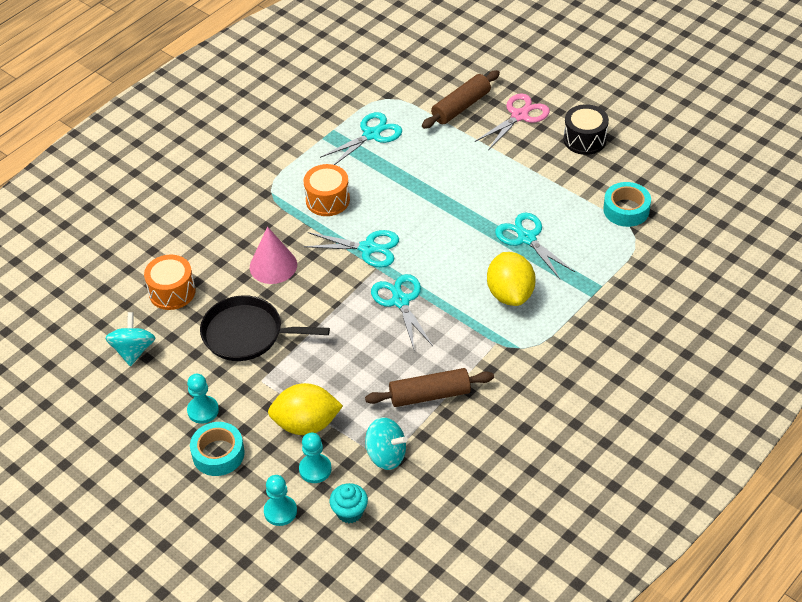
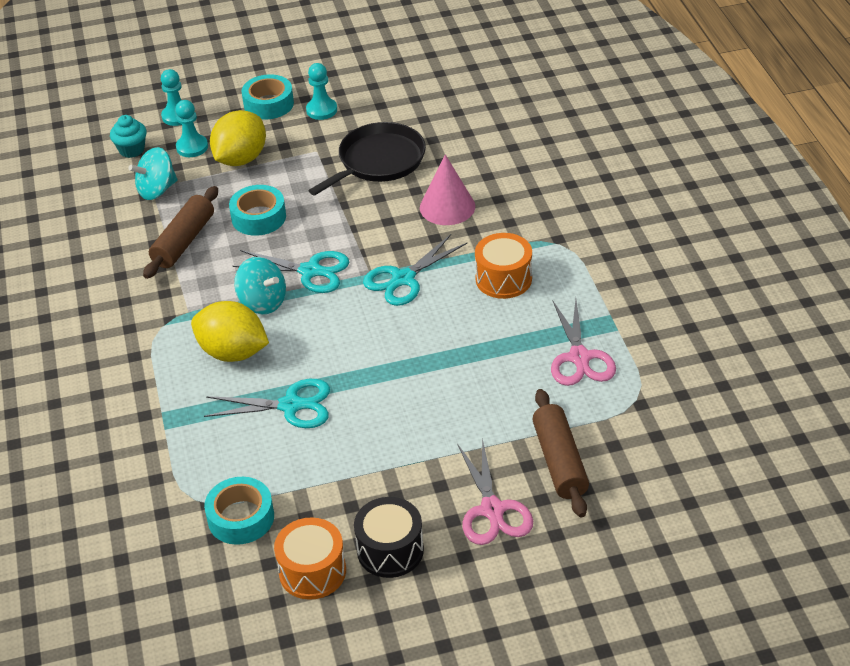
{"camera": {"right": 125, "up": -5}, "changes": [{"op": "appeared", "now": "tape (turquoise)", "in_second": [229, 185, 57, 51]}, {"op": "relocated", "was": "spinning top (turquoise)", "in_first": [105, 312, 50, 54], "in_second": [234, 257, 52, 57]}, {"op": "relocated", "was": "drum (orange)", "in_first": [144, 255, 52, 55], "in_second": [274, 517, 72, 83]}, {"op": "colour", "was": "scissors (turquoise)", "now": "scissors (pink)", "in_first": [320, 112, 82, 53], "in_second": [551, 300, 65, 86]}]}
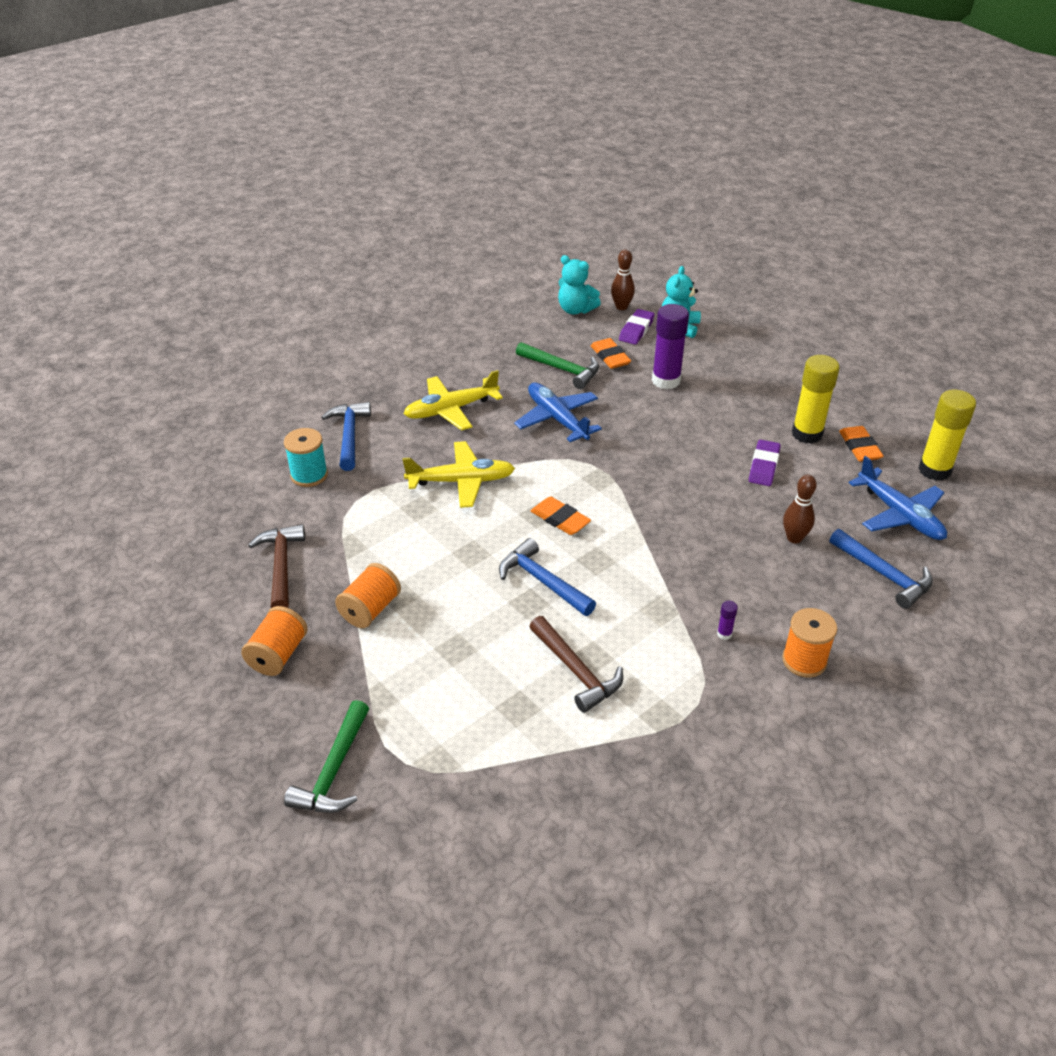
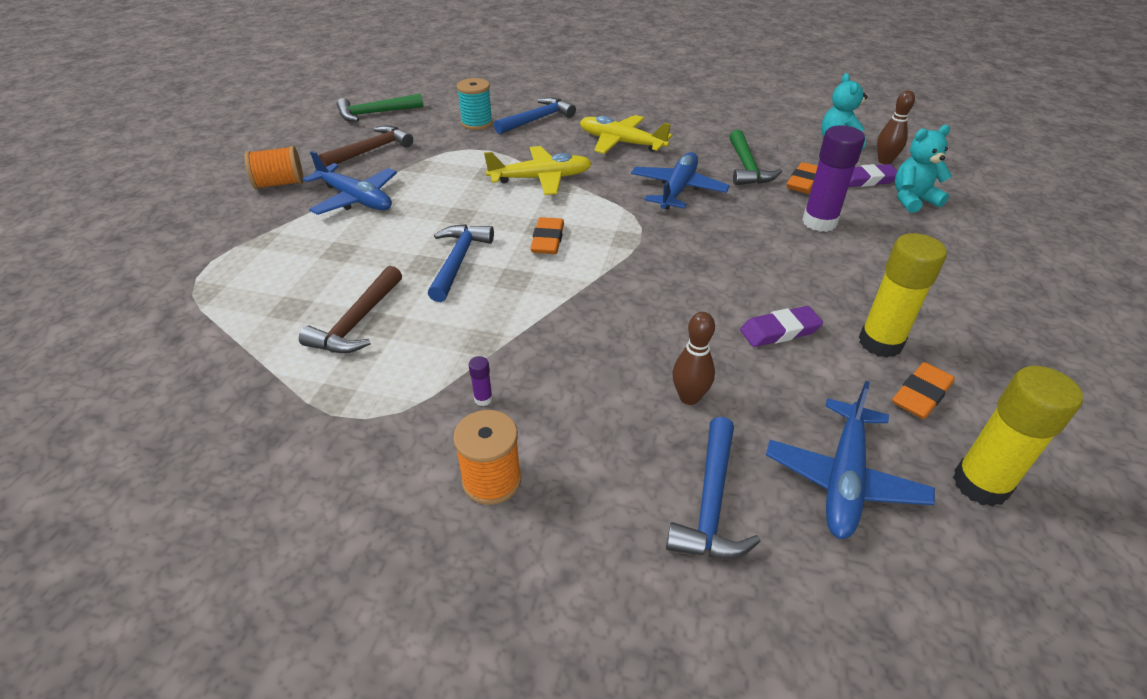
{"camera": {"right": 55, "up": 0}, "changes": [{"op": "exchanged", "was": "spool (orange)", "now": "plane (blue)", "in_first": [335, 563, 66, 65], "in_second": [303, 151, 94, 64]}, {"op": "relocated", "was": "hammer (green)", "in_first": [284, 700, 85, 113], "in_second": [337, 94, 86, 28]}, {"op": "spun", "was": "plane (yellow)", "in_first": [402, 441, 113, 67], "in_second": [484, 146, 108, 49], "clockwise": -60}]}
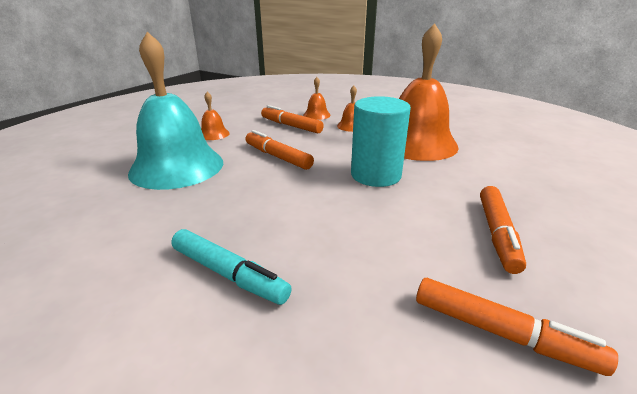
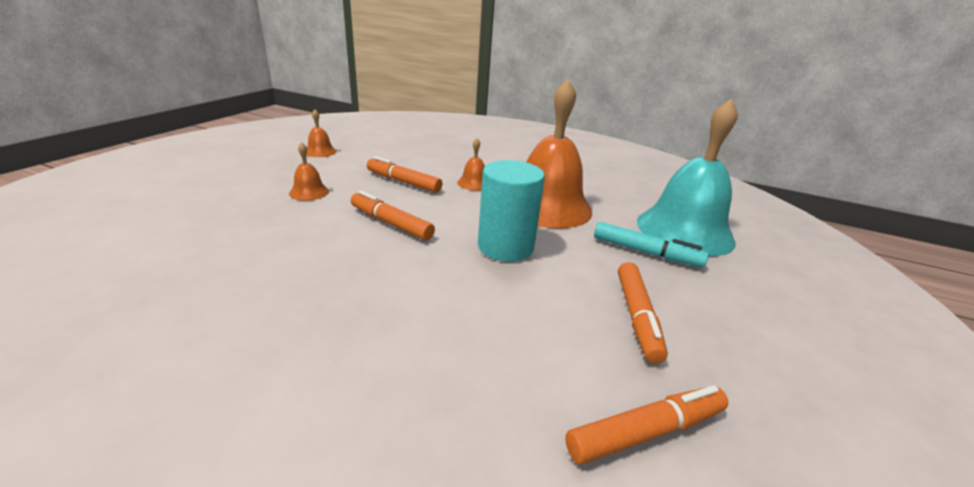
{"camera": {"right": -10, "up": 0}, "changes": [{"op": "relocated", "was": "bell (orange)", "in_first": [303, 77, 28, 43], "in_second": [307, 109, 30, 48]}, {"op": "spun", "was": "marker (orange)", "in_first": [416, 278, 202, 98], "in_second": [565, 385, 163, 79], "clockwise": -45}, {"op": "relocated", "was": "marker (turquoise)", "in_first": [171, 229, 121, 76], "in_second": [594, 222, 115, 45]}, {"op": "relocated", "was": "bell (turquoise)", "in_first": [128, 32, 95, 158], "in_second": [637, 99, 101, 157]}]}
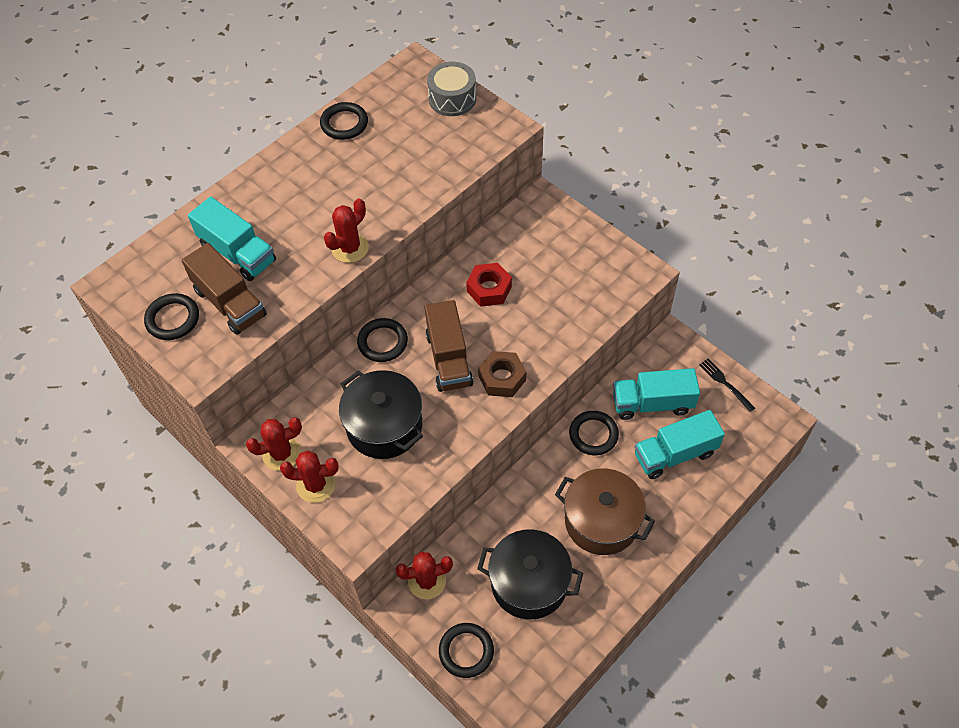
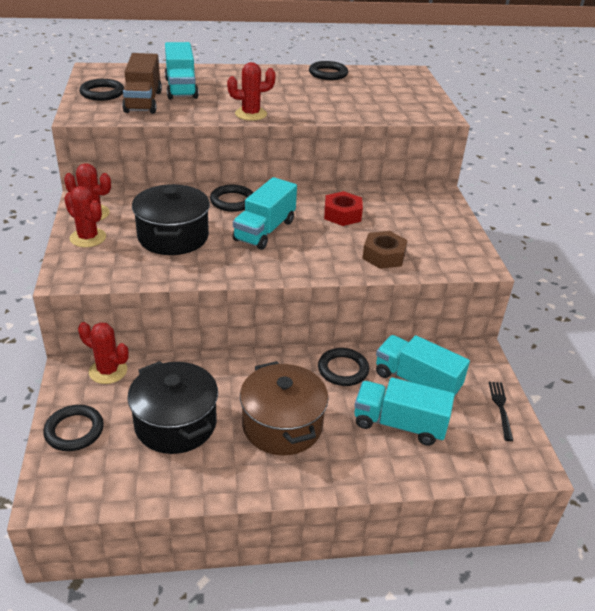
{"camera": {"right": 35, "up": -20}, "changes": [{"op": "colour", "was": "truck (brown)", "now": "truck (turquoise)", "in_first": [425, 300, 49, 92], "in_second": [233, 177, 64, 73]}, {"op": "relocated", "was": "nut (brown)", "in_first": [478, 351, 48, 46], "in_second": [362, 231, 46, 38]}, {"op": "missing", "was": "drum (grey)", "in_first": [427, 62, 49, 54]}]}
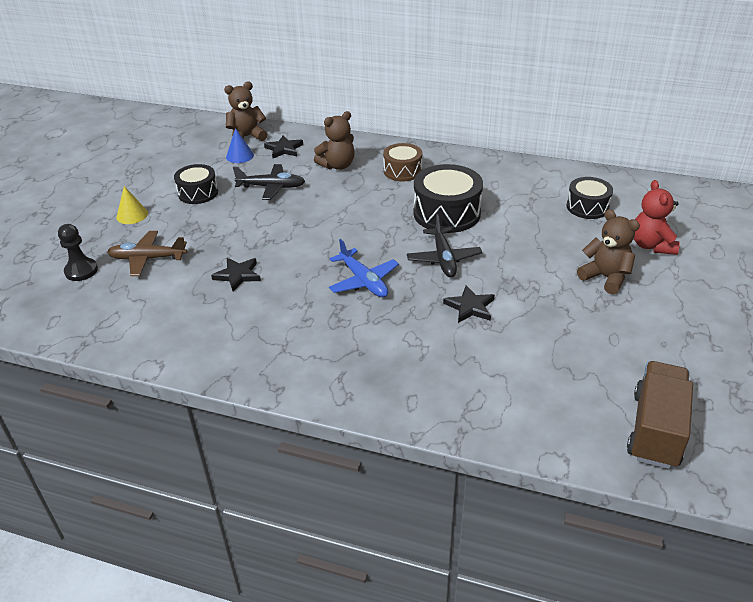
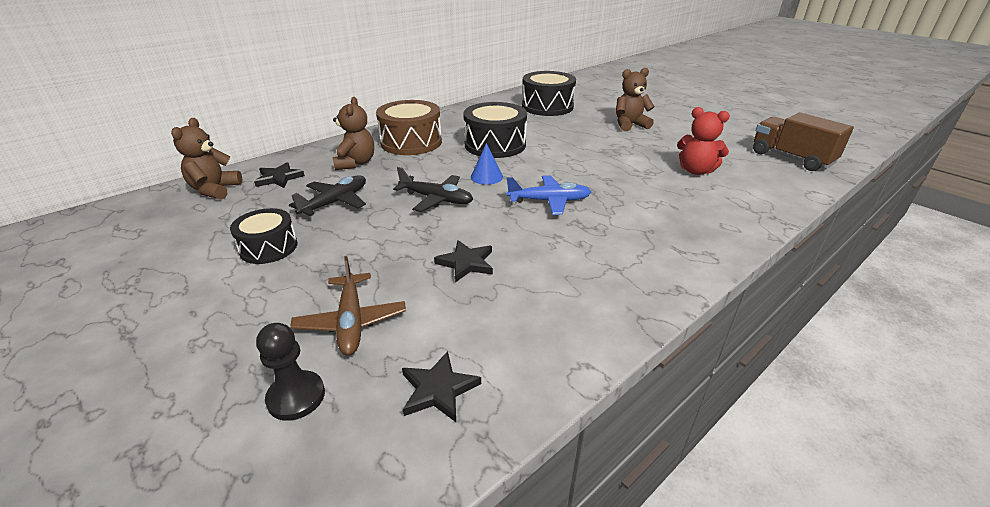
{"camera": {"right": -60, "up": -5}, "changes": [{"op": "spun", "was": "plane (brown)", "in_first": [107, 231, 80, 45], "in_second": [290, 256, 116, 99], "clockwise": -45}, {"op": "size", "was": "drum (brown)", "in_first": [383, 143, 39, 38], "in_second": [376, 100, 66, 55], "ratio": 1.61}, {"op": "relocated", "was": "plane (black)", "in_first": [407, 214, 75, 63], "in_second": [393, 167, 80, 45]}, {"op": "relocated", "was": "star (black)", "in_first": [443, 285, 52, 38], "in_second": [402, 351, 79, 71]}, {"op": "relocated", "was": "cone (blue)", "in_first": [226, 128, 28, 35], "in_second": [471, 143, 32, 42]}, {"op": "size", "was": "drum (black)", "in_first": [567, 177, 46, 42], "in_second": [522, 71, 54, 45], "ratio": 1.61}, {"op": "relocated", "was": "teddy bear (red)", "in_first": [634, 180, 46, 75], "in_second": [677, 107, 53, 68]}, {"op": "missing", "was": "cone (yellow)", "in_first": [117, 186, 31, 38]}]}
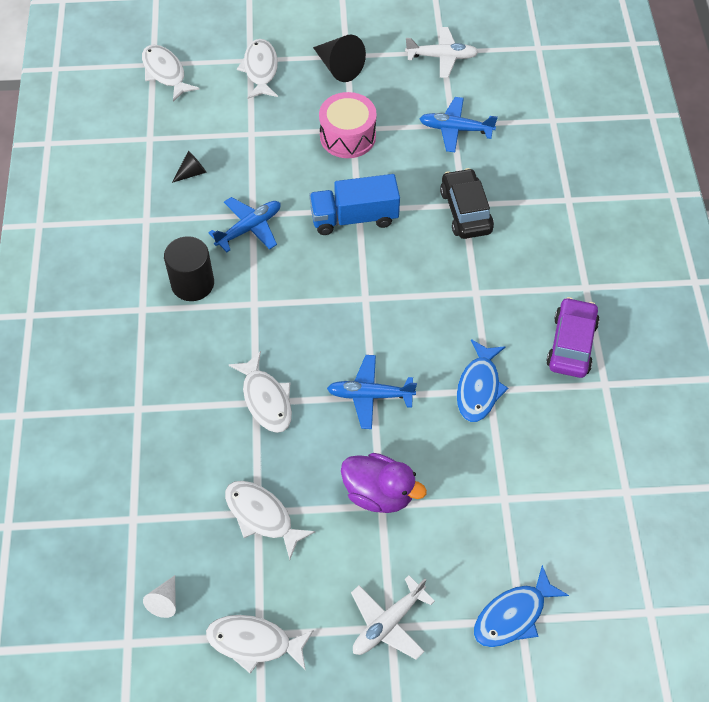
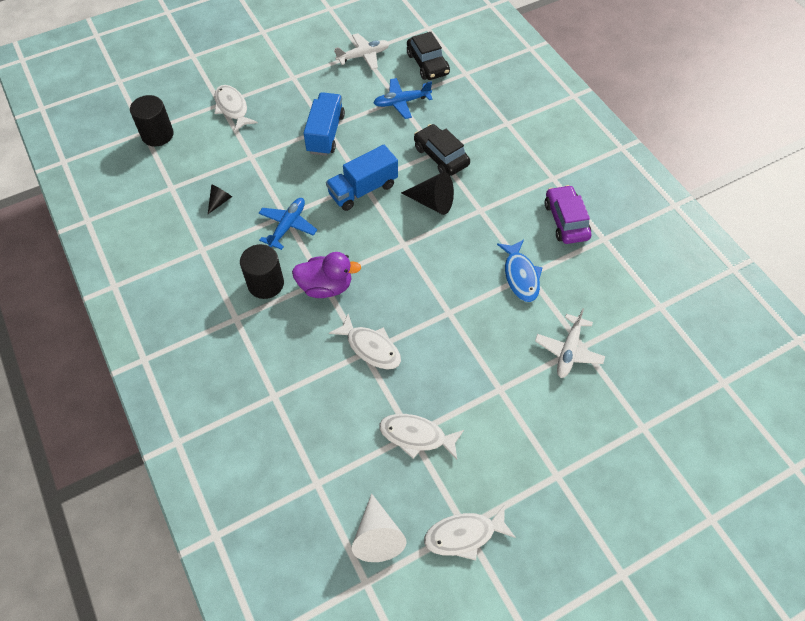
{"camera": {"right": -25, "up": 0}, "changes": [{"op": "exchanged", "was": "fish (white)", "now": "cylinder (black)", "in_first": [142, 45, 57, 57], "in_second": [130, 95, 44, 51]}, {"op": "relocated", "was": "duck (purple)", "in_first": [341, 453, 86, 60], "in_second": [292, 252, 69, 46]}, {"op": "exchanged", "was": "drum (pink)", "now": "truck (blue)", "in_first": [319, 92, 58, 66], "in_second": [304, 92, 41, 64]}, {"op": "size", "was": "cone (white)", "in_first": [143, 575, 33, 43], "in_second": [352, 494, 55, 68], "ratio": 1.78}, {"op": "relocated", "was": "cone (black)", "in_first": [313, 34, 53, 48], "in_second": [401, 172, 53, 43]}, {"op": "appeared", "now": "car (black)", "in_second": [407, 32, 43, 48]}, {"op": "relocated", "was": "plane (white)", "in_first": [351, 575, 84, 85], "in_second": [535, 308, 70, 70]}, {"op": "missing", "was": "plane (blue)", "in_first": [327, 355, 90, 74]}, {"op": "missing", "was": "fish (blue)", "in_first": [474, 565, 95, 82]}]}
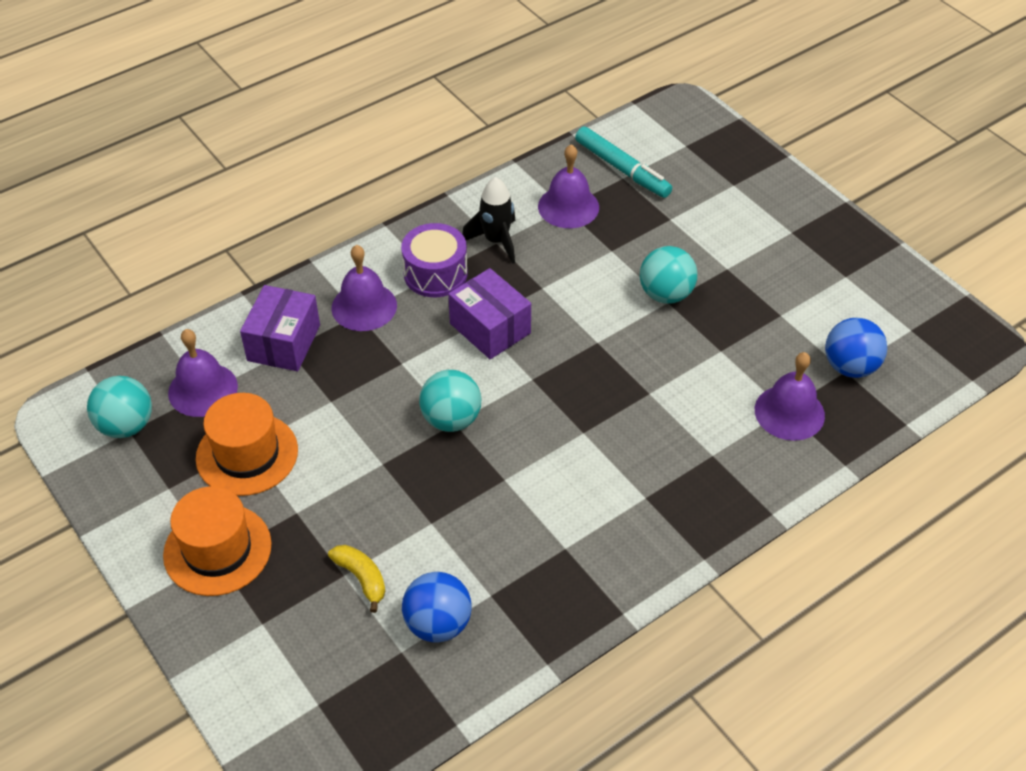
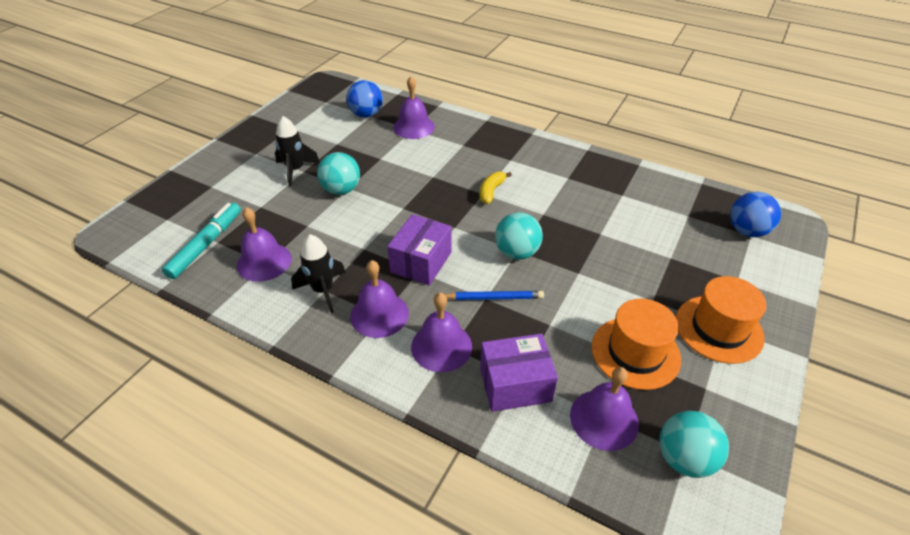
{"camera": {"right": -115, "up": -5}, "changes": [{"op": "appeared", "now": "rocket (black)", "in_second": [275, 116, 45, 70]}, {"op": "exchanged", "was": "drum (purple)", "now": "bell (purple)", "in_first": [401, 223, 67, 74], "in_second": [350, 260, 59, 78]}, {"op": "appeared", "now": "pencil (blue)", "in_second": [445, 291, 99, 9]}, {"op": "relocated", "was": "banana (yellow)", "in_first": [328, 545, 57, 68], "in_second": [480, 172, 32, 32]}, {"op": "relocated", "was": "ball (blue)", "in_first": [402, 572, 70, 70], "in_second": [730, 192, 51, 45]}]}
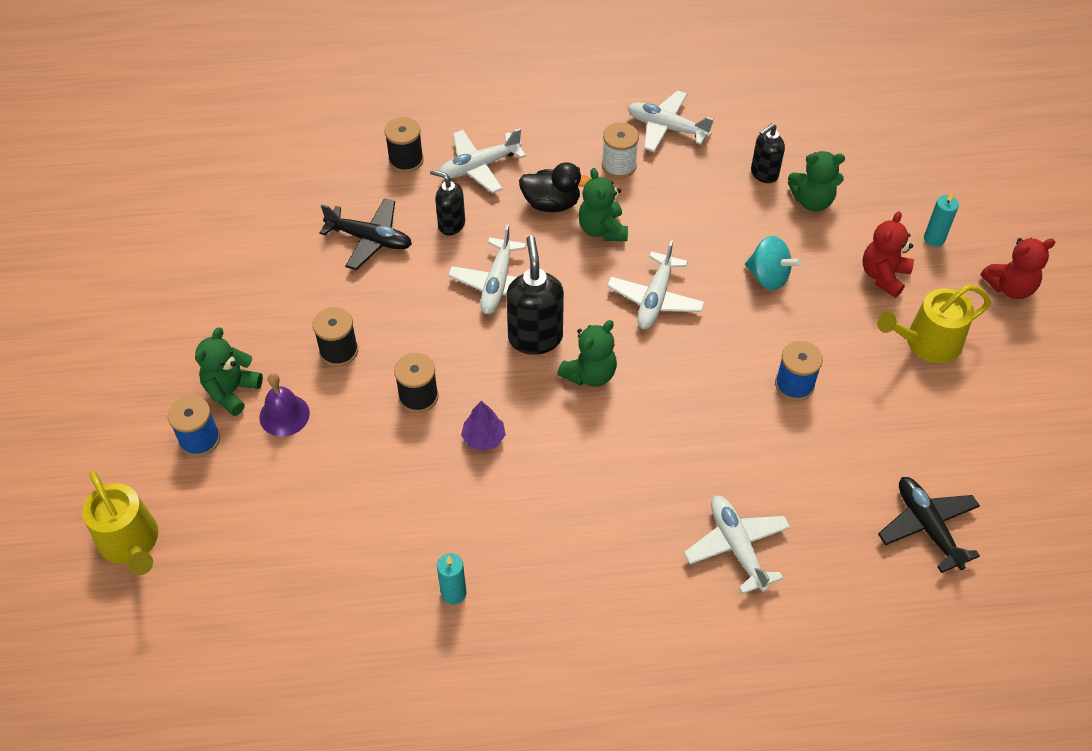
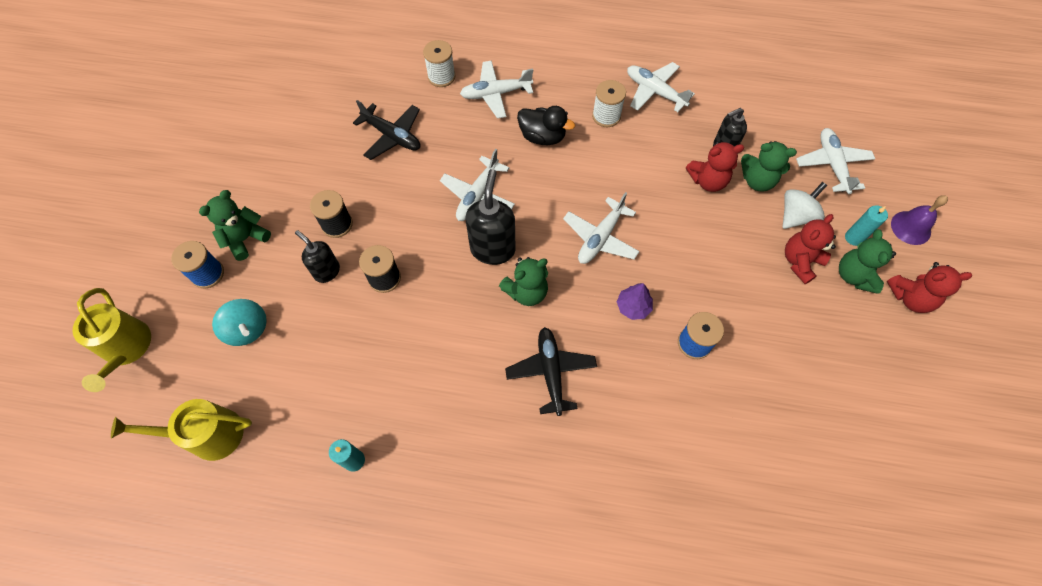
{"camera": {"right": 15, "up": 10}, "changes": [{"op": "relocated", "was": "watering can (yellow)", "in_first": [877, 285, 114, 78], "in_second": [111, 399, 141, 62]}, {"op": "relocated", "was": "spinning top (turquoise)", "in_first": [745, 236, 57, 54], "in_second": [212, 299, 55, 47]}, {"op": "relocated", "was": "soap dispenser (black)", "in_first": [430, 170, 35, 65], "in_second": [295, 230, 45, 53]}, {"op": "colour", "was": "spool (black)", "now": "spool (white)", "in_first": [384, 117, 40, 56], "in_second": [423, 40, 32, 47]}, {"op": "relocated", "was": "plane (black)", "in_first": [878, 477, 102, 96], "in_second": [505, 327, 92, 89]}, {"op": "relocated", "was": "tree (purple)", "in_first": [461, 401, 45, 50], "in_second": [617, 283, 36, 37]}, {"op": "appeared", "now": "teddy bear (red)", "in_second": [686, 141, 58, 51]}, {"op": "appeared", "now": "spinning top (white)", "in_second": [783, 182, 44, 47]}, {"op": "relocated", "was": "plane (white)", "in_first": [684, 496, 106, 98], "in_second": [796, 128, 79, 66]}, {"op": "relocated", "was": "teddy bear (green)", "in_first": [578, 168, 50, 73], "in_second": [839, 229, 57, 65]}, {"op": "relocated", "was": "bell (purple)", "in_first": [259, 373, 51, 64], "in_second": [891, 195, 57, 50]}]}
